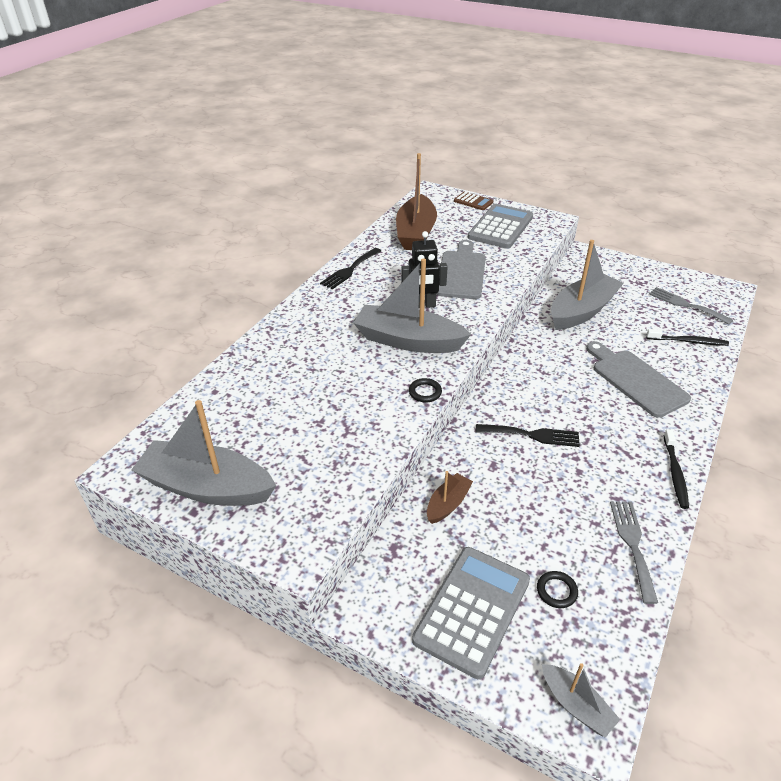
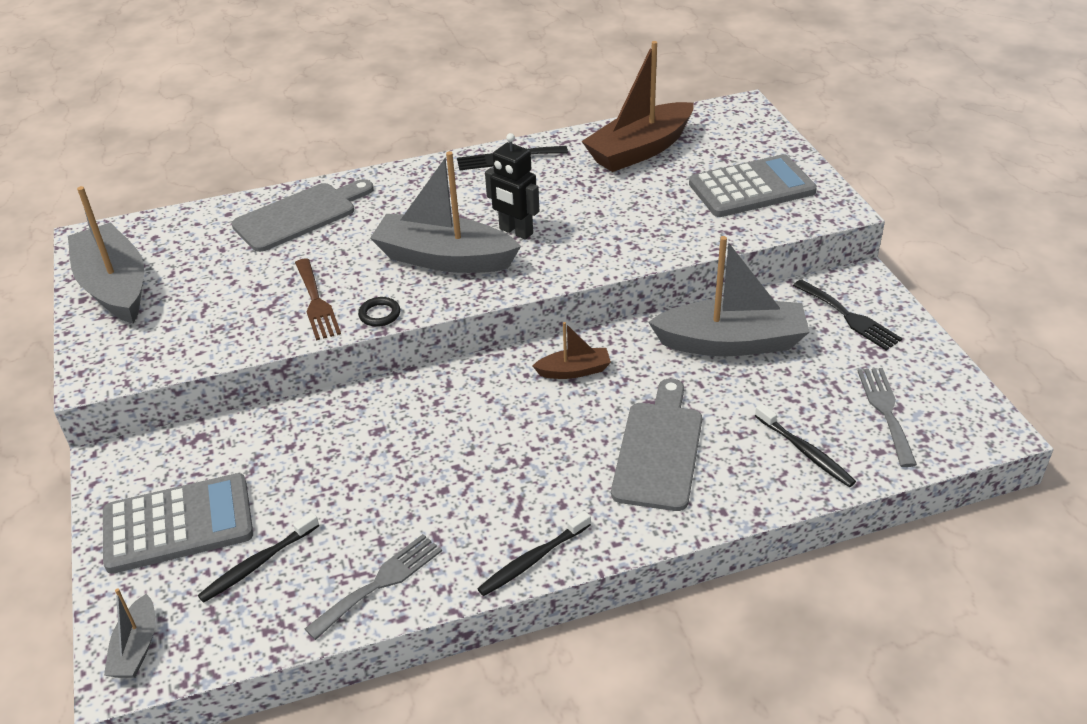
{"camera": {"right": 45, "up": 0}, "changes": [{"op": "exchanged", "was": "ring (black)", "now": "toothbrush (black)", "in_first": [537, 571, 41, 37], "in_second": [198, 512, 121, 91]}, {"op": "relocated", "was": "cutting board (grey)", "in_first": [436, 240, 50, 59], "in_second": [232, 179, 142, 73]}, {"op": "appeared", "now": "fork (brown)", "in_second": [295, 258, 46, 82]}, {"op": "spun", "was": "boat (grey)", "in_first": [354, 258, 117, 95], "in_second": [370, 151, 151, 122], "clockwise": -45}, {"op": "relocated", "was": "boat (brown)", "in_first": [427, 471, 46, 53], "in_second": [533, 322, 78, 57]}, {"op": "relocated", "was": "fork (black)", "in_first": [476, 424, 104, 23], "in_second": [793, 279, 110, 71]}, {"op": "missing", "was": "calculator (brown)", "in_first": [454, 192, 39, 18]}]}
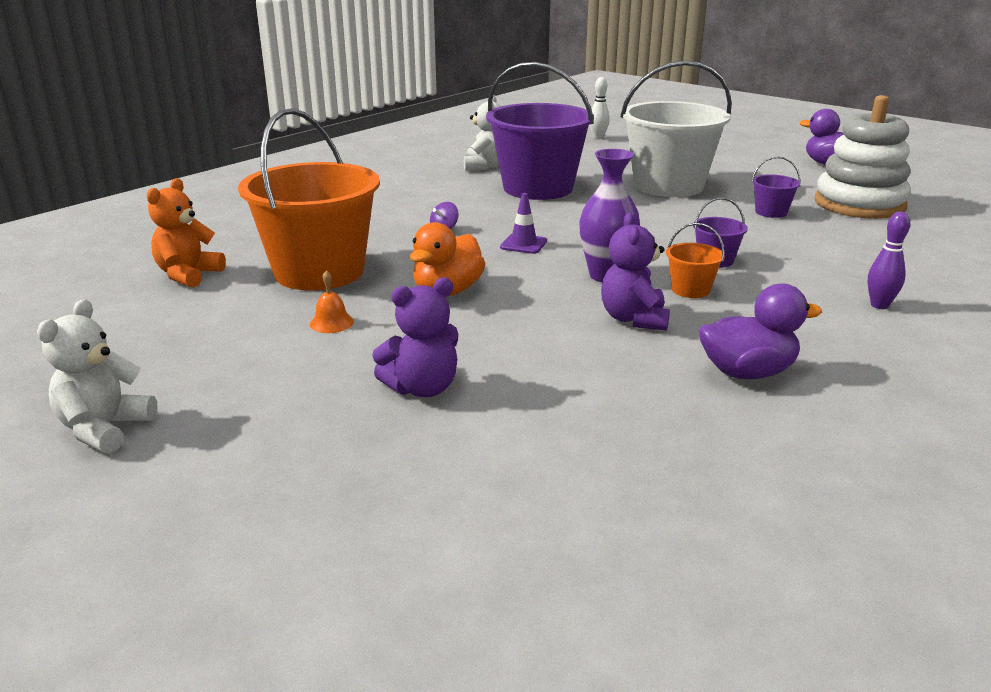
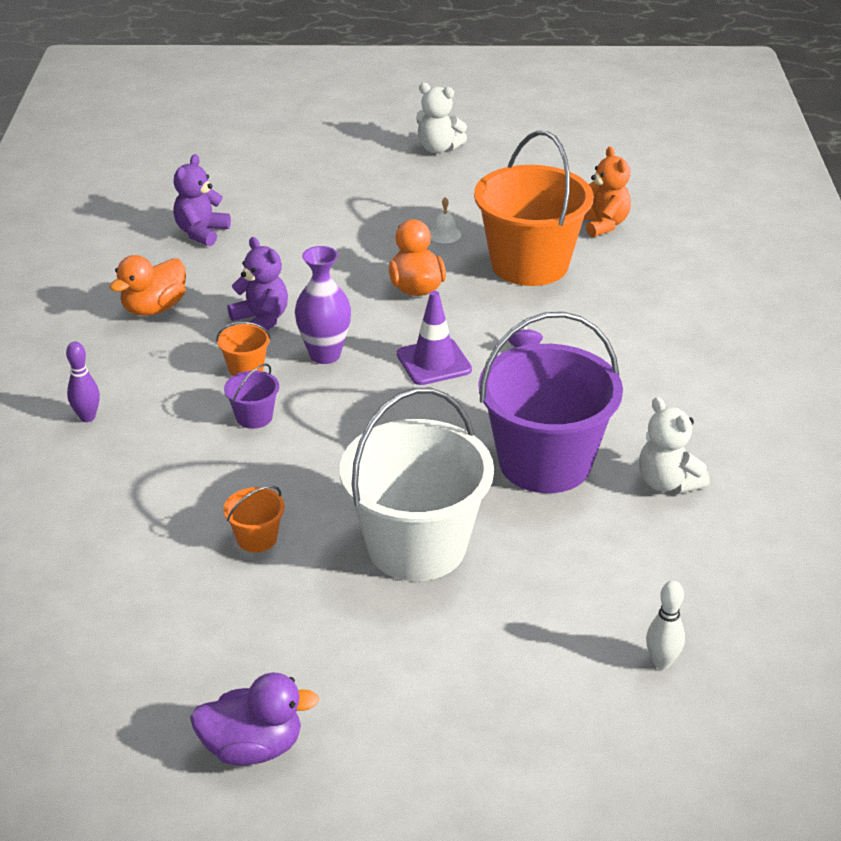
{"camera": {"right": 140, "up": 10}, "changes": [{"op": "colour", "was": "duck (purple)", "now": "duck (orange)", "in_first": [699, 283, 123, 96], "in_second": [109, 255, 77, 61]}, {"op": "relocated", "was": "teddy bear (purple)", "in_first": [372, 278, 86, 119], "in_second": [173, 154, 58, 92]}, {"op": "colour", "was": "bucket (purple)", "now": "bucket (orange)", "in_first": [752, 156, 49, 62], "in_second": [223, 485, 62, 68]}, {"op": "size", "was": "traffic cone (purple)", "in_first": [500, 193, 47, 61], "in_second": [397, 291, 75, 94], "ratio": 1.52}, {"op": "spun", "was": "teddy bear (white)", "in_first": [37, 299, 121, 154], "in_second": [416, 83, 51, 70], "clockwise": 135}, {"op": "colour", "was": "bell (orange)", "now": "bell (white)", "in_first": [310, 270, 44, 63], "in_second": [430, 197, 31, 46]}, {"op": "missing", "was": "stacking toy (white)", "in_first": [814, 95, 97, 124]}]}
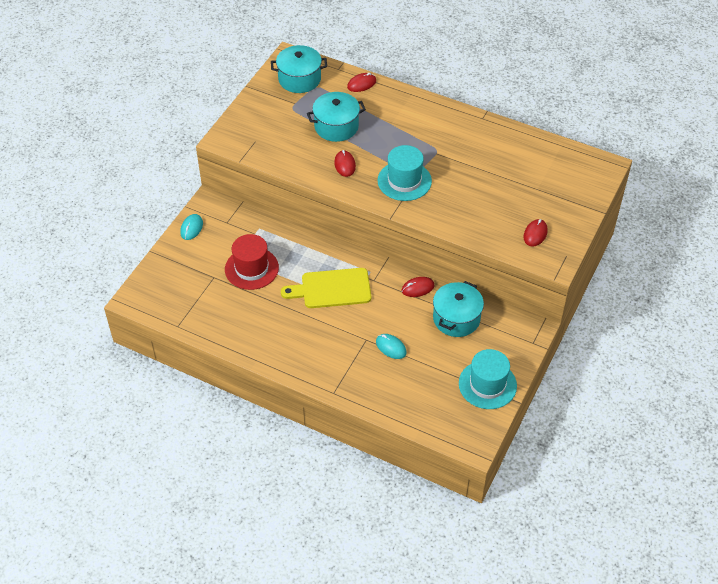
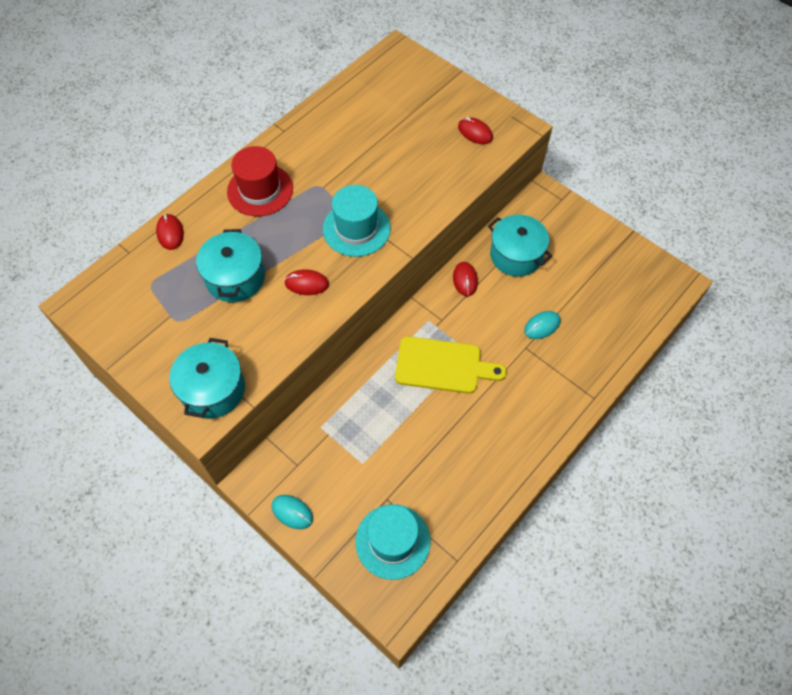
{"camera": {"right": -75, "up": 10}, "changes": [{"op": "relocated", "was": "pot (turquoise)", "in_first": [271, 45, 56, 48], "in_second": [169, 338, 76, 81]}, {"op": "relocated", "was": "hat (red)", "in_first": [225, 234, 54, 56], "in_second": [227, 146, 66, 70]}, {"op": "relocated", "was": "hat (turquoise)", "in_first": [459, 349, 58, 60], "in_second": [355, 504, 75, 76]}, {"op": "spun", "was": "cutting board (yellow)", "in_first": [281, 268, 90, 40], "in_second": [395, 336, 112, 58], "clockwise": -90}]}
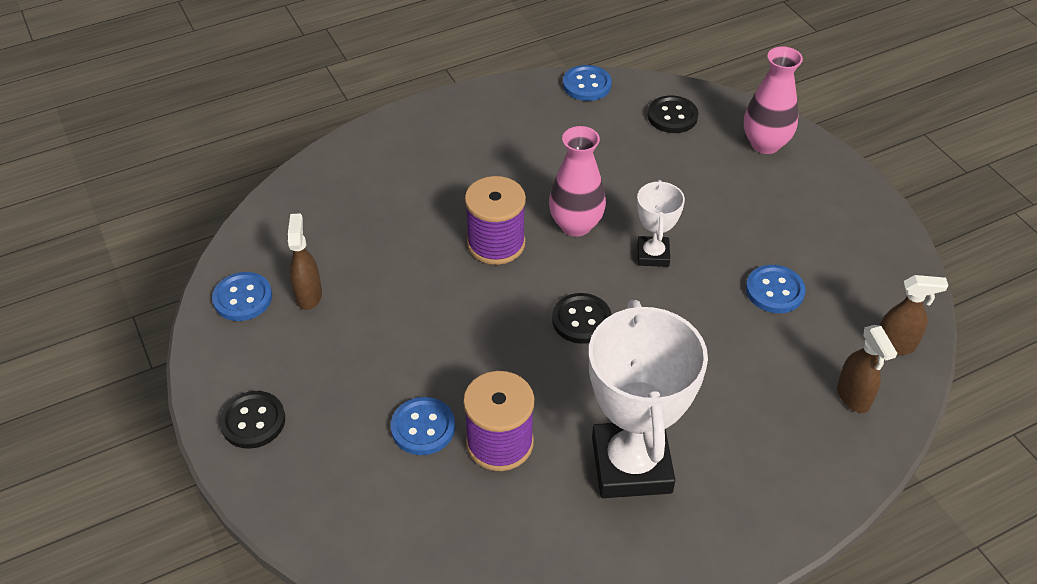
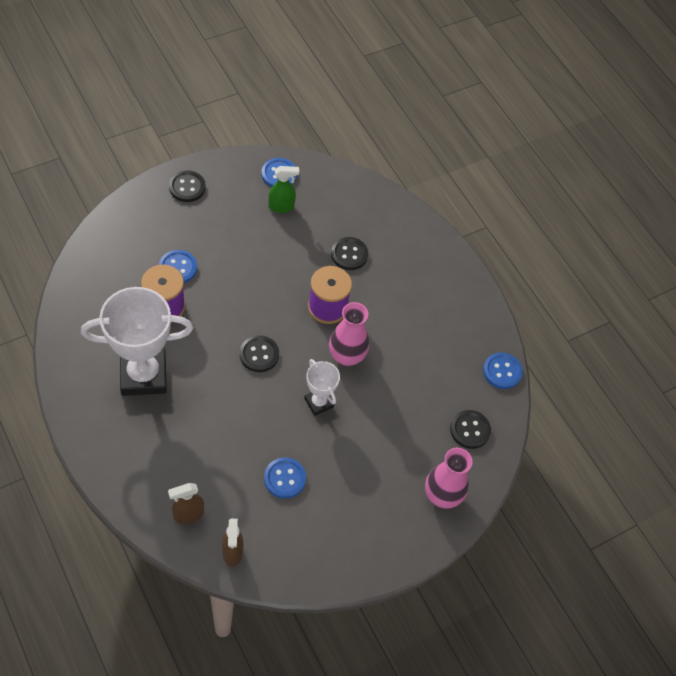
{"camera": {"right": 80, "up": 10}, "changes": [{"op": "colour", "was": "spray bottle (brown)", "now": "spray bottle (green)", "in_first": [288, 214, 34, 96], "in_second": [268, 166, 31, 47]}, {"op": "spun", "was": "trophy (white)", "in_first": [637, 180, 48, 87], "in_second": [304, 359, 36, 57], "clockwise": 60}, {"op": "appeared", "now": "button (black)", "in_second": [331, 237, 37, 33]}]}
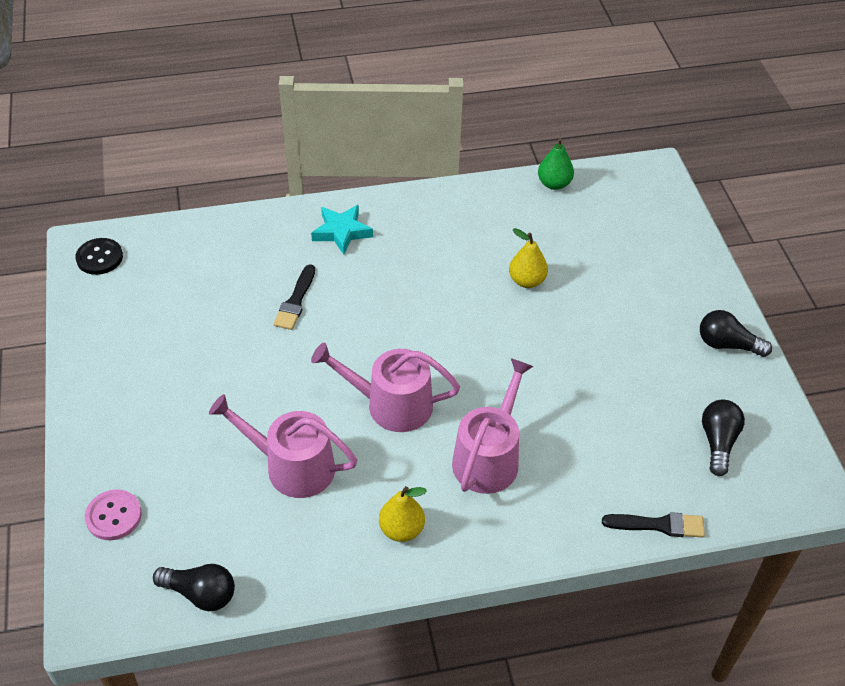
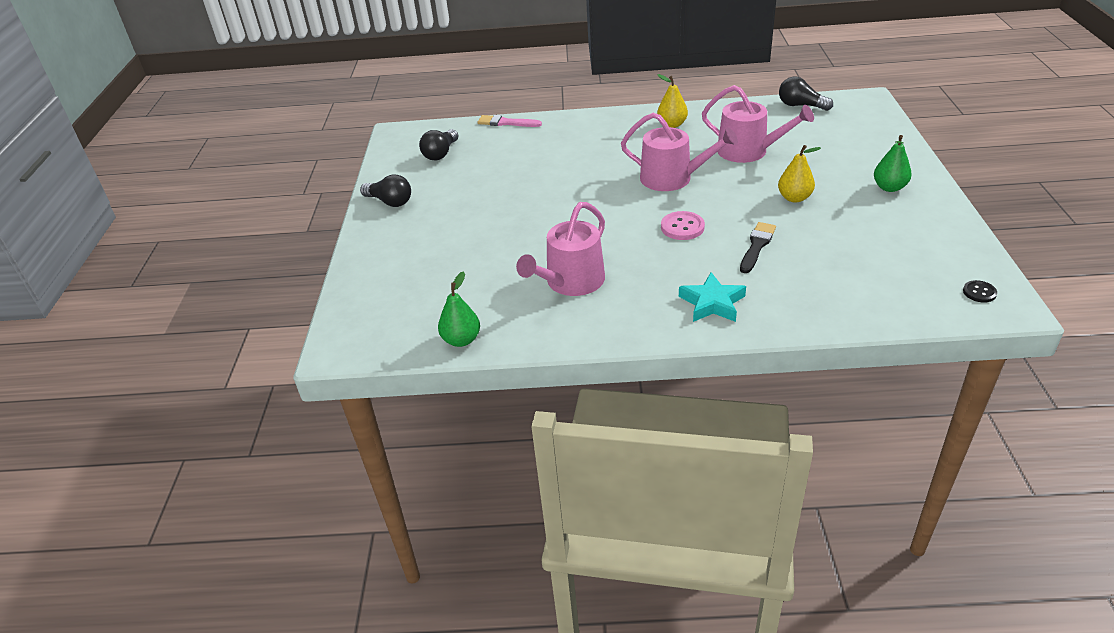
{"camera": {"right": -165, "up": -10}, "changes": [{"op": "colour", "was": "brush (black)", "now": "brush (pink)", "in_first": [602, 512, 103, 26], "in_second": [477, 115, 65, 12]}, {"op": "relocated", "was": "watering can (pink)", "in_first": [452, 358, 82, 136], "in_second": [516, 202, 89, 94]}, {"op": "relocated", "was": "button (pink)", "in_first": [85, 489, 57, 51], "in_second": [661, 211, 44, 29]}, {"op": "relocated", "was": "pear (yellow)", "in_first": [509, 228, 39, 60], "in_second": [778, 145, 43, 58]}, {"op": "appeared", "now": "pear (green)", "in_second": [874, 135, 38, 57]}, {"op": "size", "was": "button (black)", "in_first": [75, 238, 48, 37], "in_second": [963, 280, 34, 23], "ratio": 0.62}]}
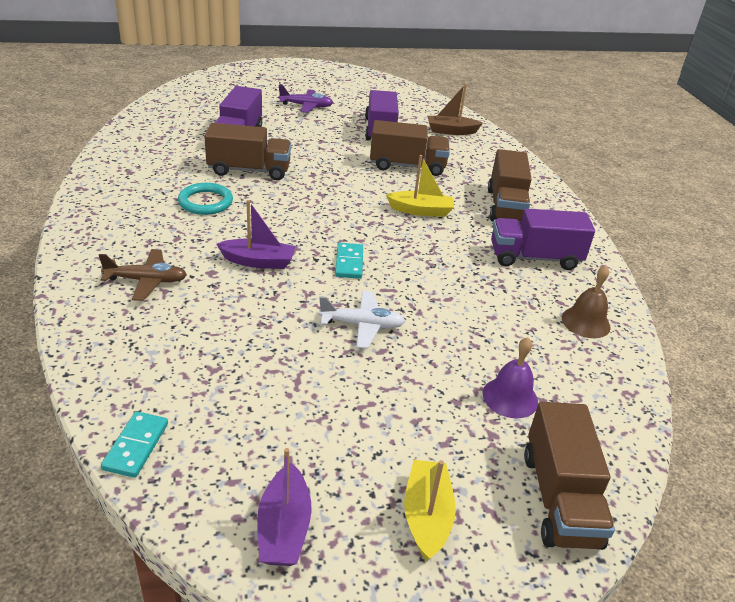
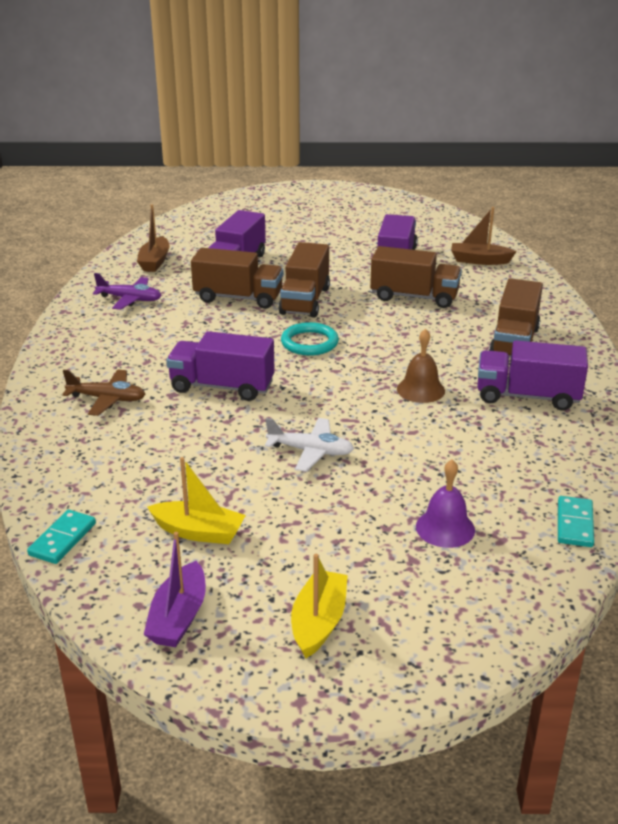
{"camera": {"right": 15, "up": -5}, "changes": [{"op": "relocated", "was": "plane (purple)", "in_first": [278, 85, 55, 28], "in_second": [93, 273, 69, 37]}, {"op": "appeared", "now": "boat (brown)", "in_second": [137, 204, 33, 68]}, {"op": "relocated", "was": "boat (yellow)", "in_first": [386, 155, 68, 62], "in_second": [147, 457, 99, 87]}, {"op": "exchanged", "was": "boat (purple)", "now": "truck (purple)", "in_first": [216, 200, 80, 69], "in_second": [166, 331, 109, 70]}, {"op": "relocated", "was": "truck (brown)", "in_first": [524, 402, 91, 148], "in_second": [278, 242, 52, 76]}, {"op": "relocated", "was": "ring (turquoise)", "in_first": [178, 183, 55, 32], "in_second": [281, 322, 58, 34]}, {"op": "relocated", "was": "bell (brown)", "in_first": [562, 266, 49, 72], "in_second": [397, 329, 48, 74]}, {"op": "relocated", "was": "domino (turquoise)", "in_first": [335, 243, 28, 36], "in_second": [558, 496, 36, 51]}]}
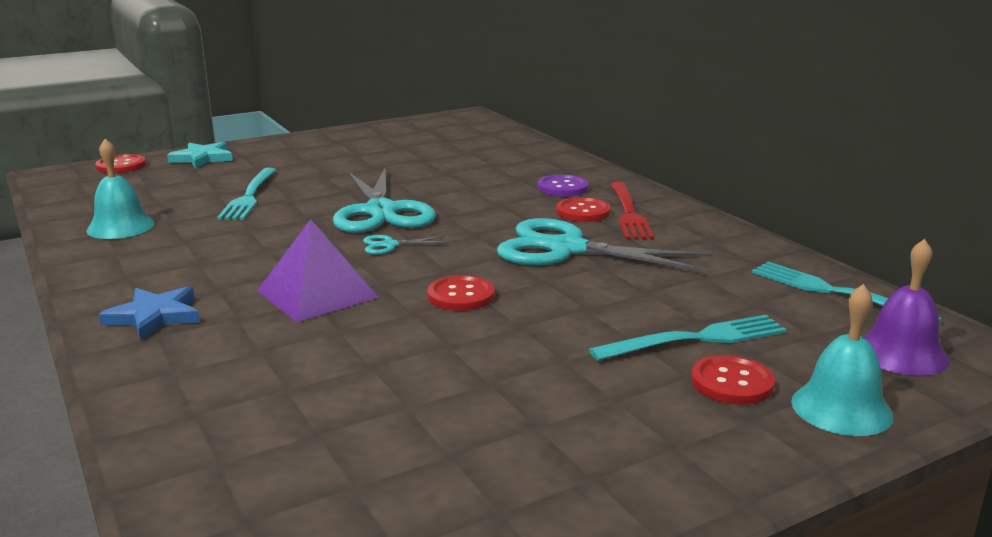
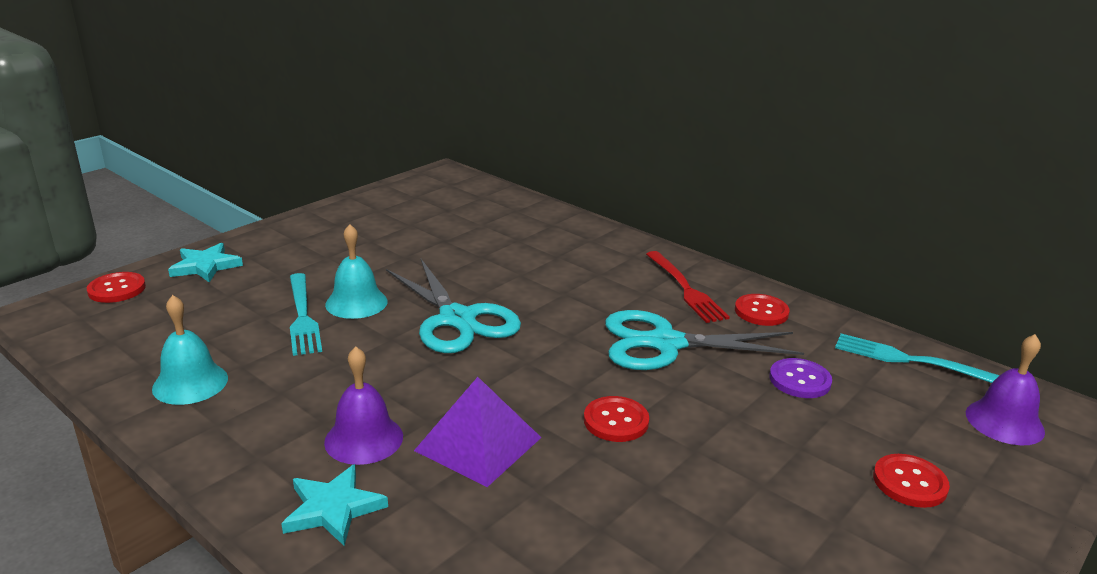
{"camera": {"right": -20, "up": 5}, "changes": [{"op": "colour", "was": "star (blue)", "now": "star (turquoise)", "in_first": [99, 286, 101, 55], "in_second": [281, 464, 107, 82]}, {"op": "appeared", "now": "bell (purple)", "in_second": [324, 346, 79, 119]}, {"op": "relocated", "was": "bell (turquoise)", "in_first": [791, 284, 103, 152], "in_second": [325, 224, 63, 95]}, {"op": "relocated", "was": "button (red)", "in_first": [556, 197, 55, 25], "in_second": [735, 294, 55, 32]}, {"op": "relocated", "was": "button (purple)", "in_first": [538, 175, 50, 22], "in_second": [769, 358, 63, 40]}, {"op": "missing", "was": "scissors (turquoise)", "in_first": [363, 235, 85, 19]}, {"op": "missing", "was": "fork (turquoise)", "in_first": [589, 315, 198, 46]}]}
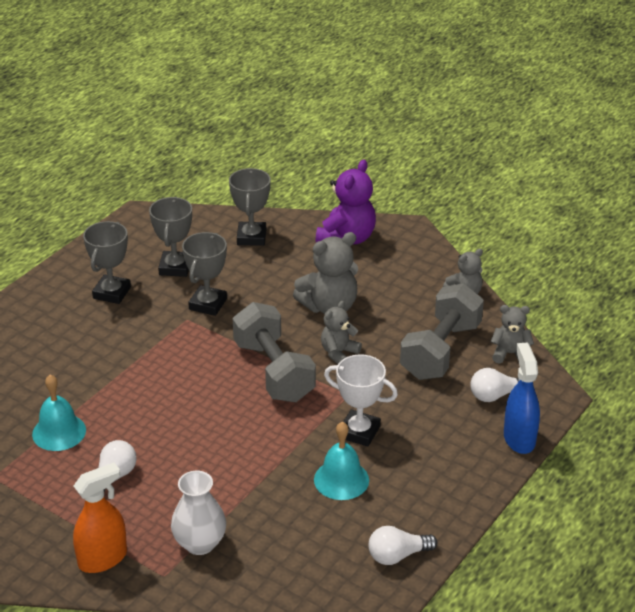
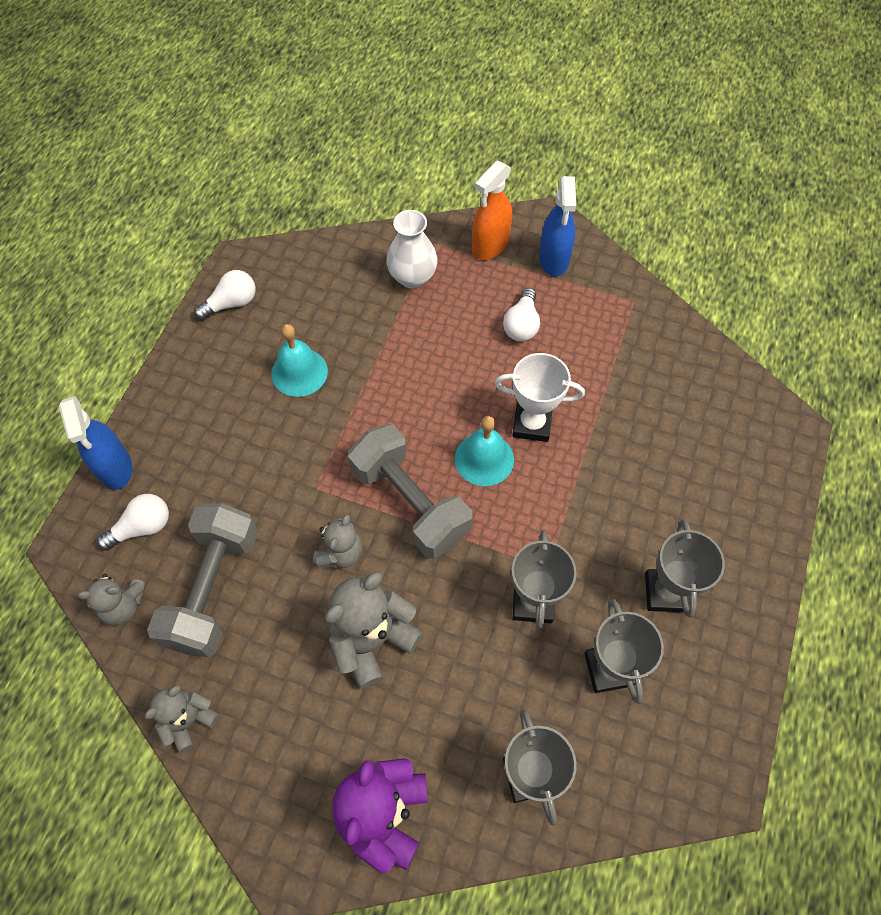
{"camera": {"right": 165, "up": 25}, "changes": [{"op": "relocated", "was": "bell (turquoise)", "in_first": [32, 375, 54, 76], "in_second": [455, 416, 59, 70]}, {"op": "relocated", "was": "trophy (white)", "in_first": [324, 354, 74, 93], "in_second": [494, 353, 91, 89]}, {"op": "appeared", "now": "spray bottle (blue)", "in_second": [539, 176, 37, 101]}]}
